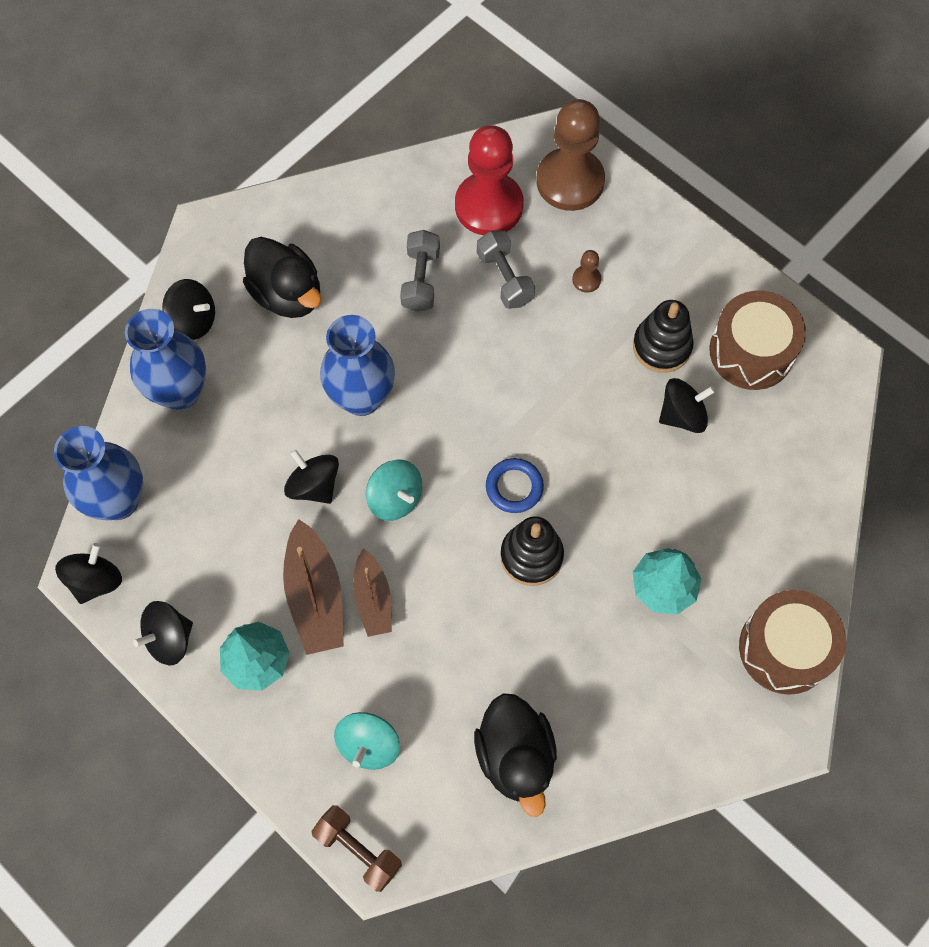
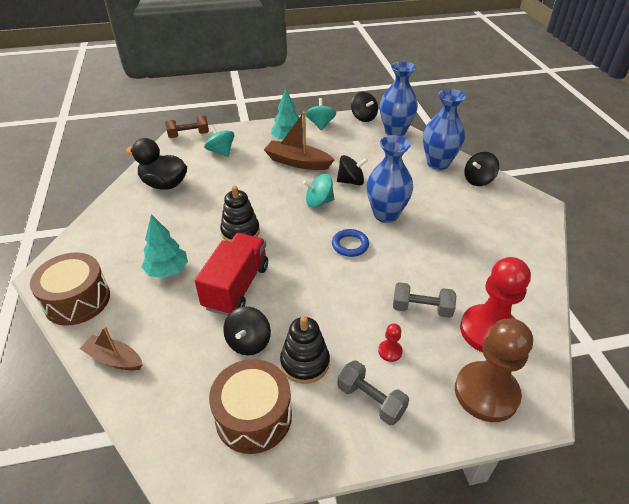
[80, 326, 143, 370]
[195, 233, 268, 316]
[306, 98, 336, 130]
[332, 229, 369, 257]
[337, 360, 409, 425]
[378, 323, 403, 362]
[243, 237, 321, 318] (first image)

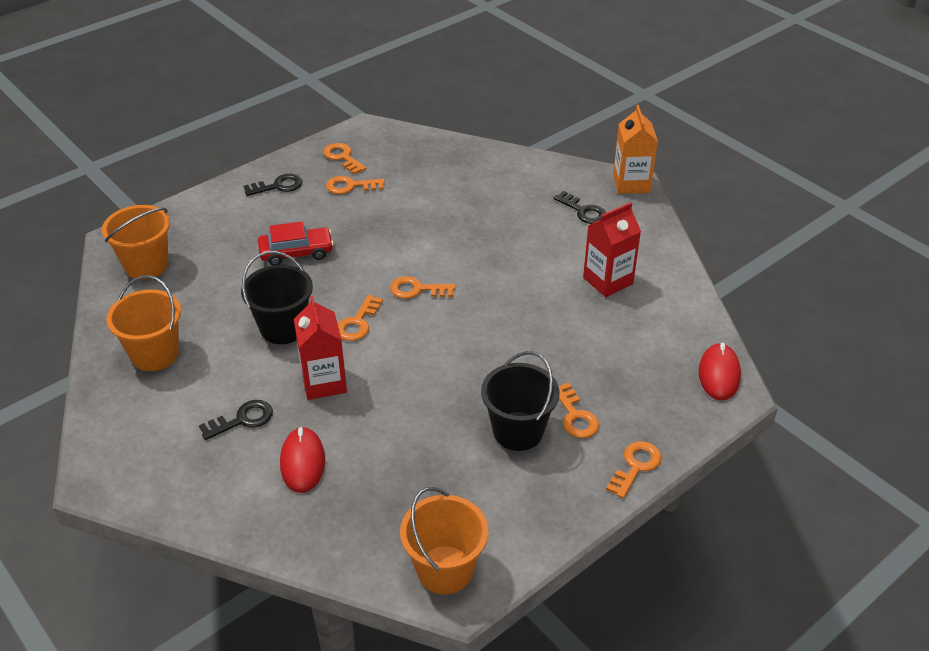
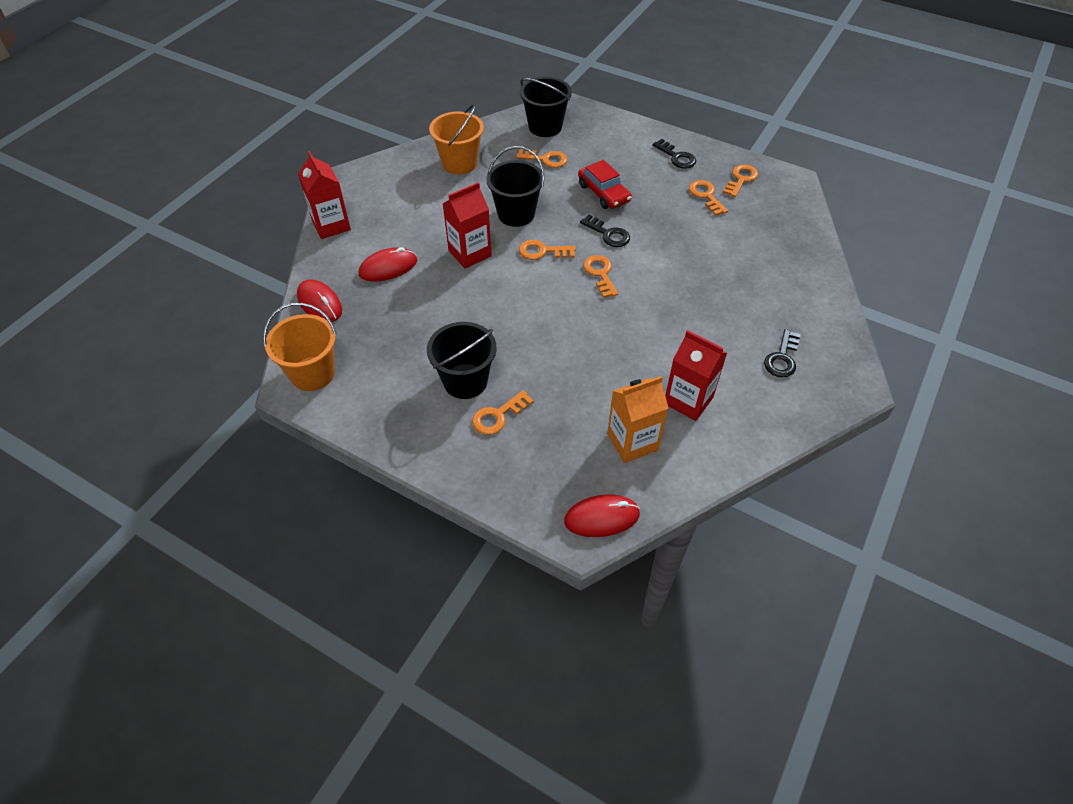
[297, 280, 342, 322]
[298, 151, 351, 239]
[516, 149, 567, 168]
[520, 77, 572, 137]
[580, 214, 630, 247]
[607, 376, 669, 463]

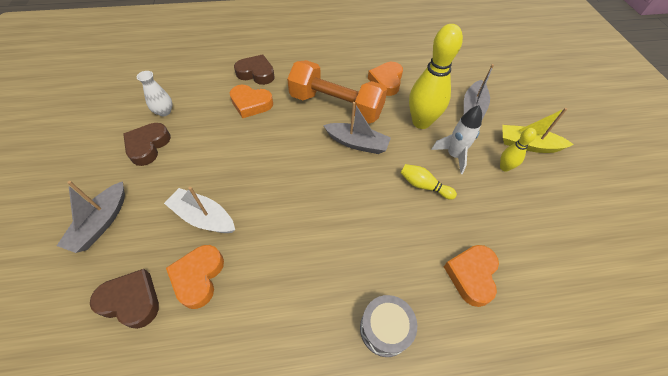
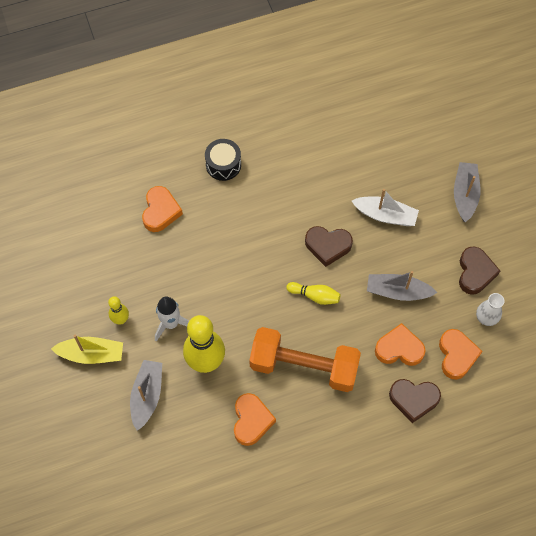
[205, 139, 241, 181]
[286, 282, 341, 305]
[305, 226, 353, 267]
[367, 271, 437, 301]
[439, 329, 482, 380]

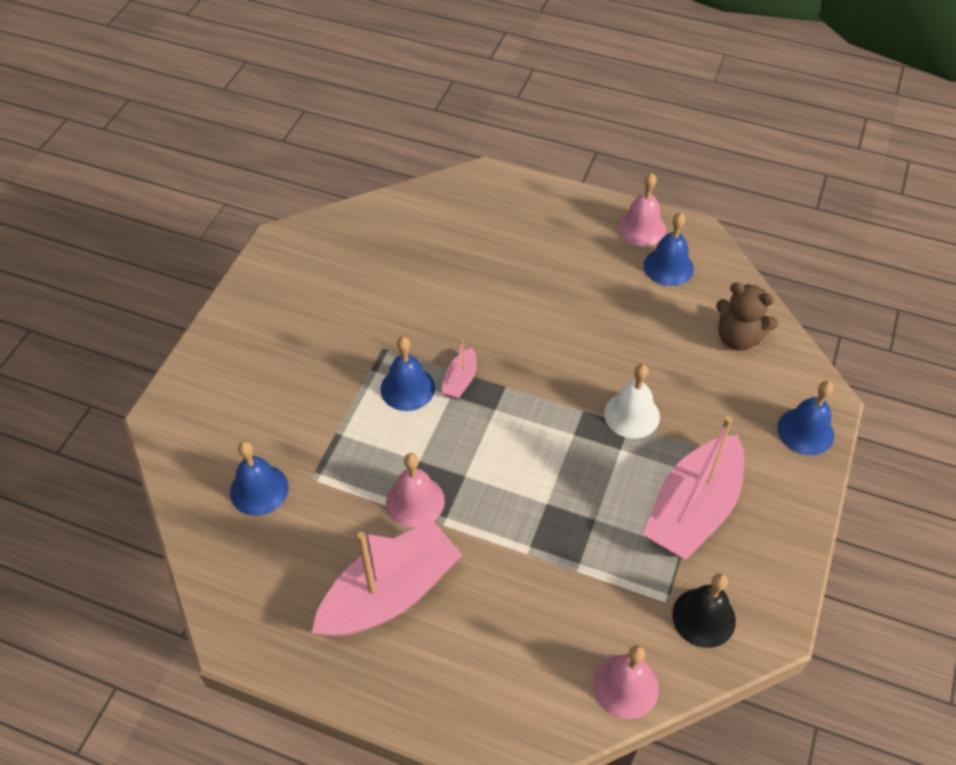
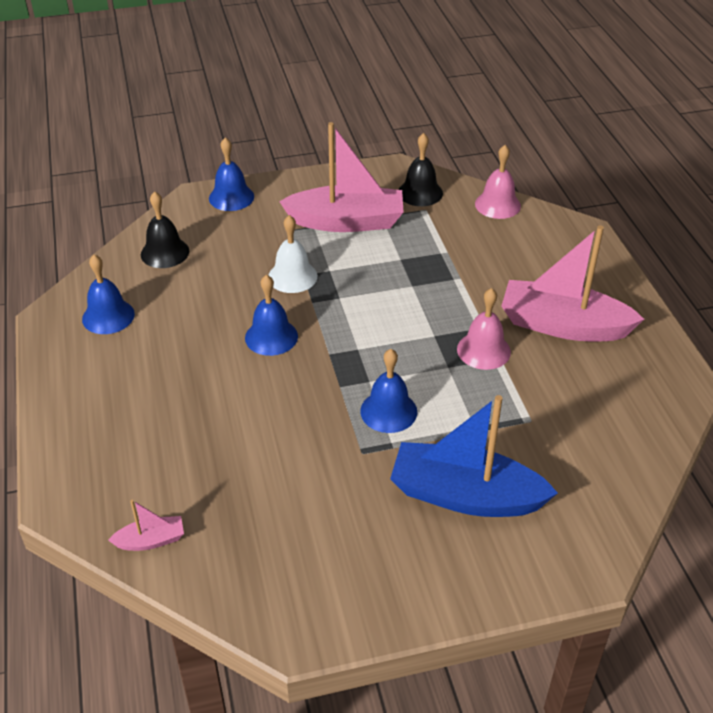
[108, 500, 184, 551]
[141, 191, 189, 268]
[245, 275, 298, 356]
[390, 395, 558, 517]
[617, 173, 666, 246] (first image)

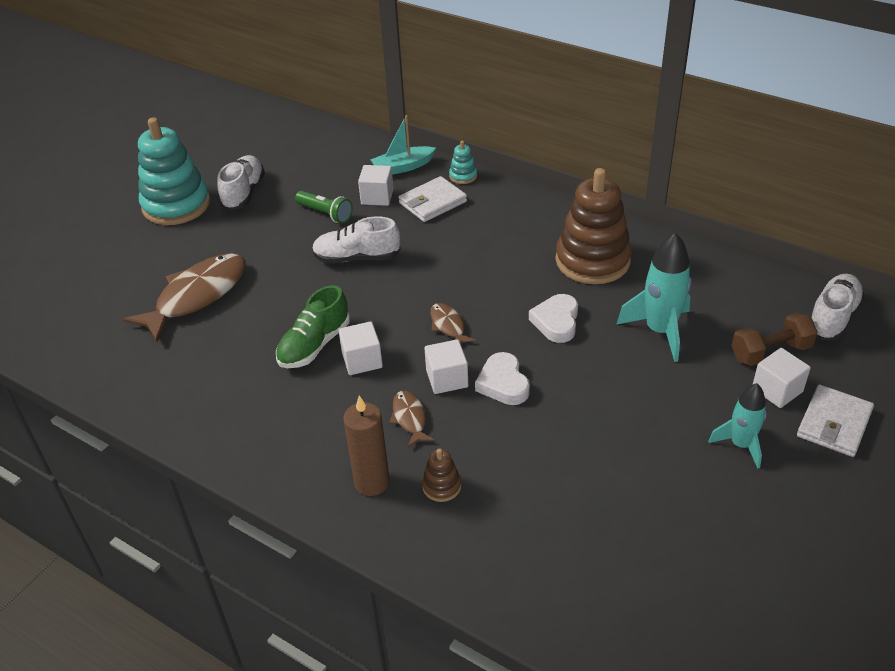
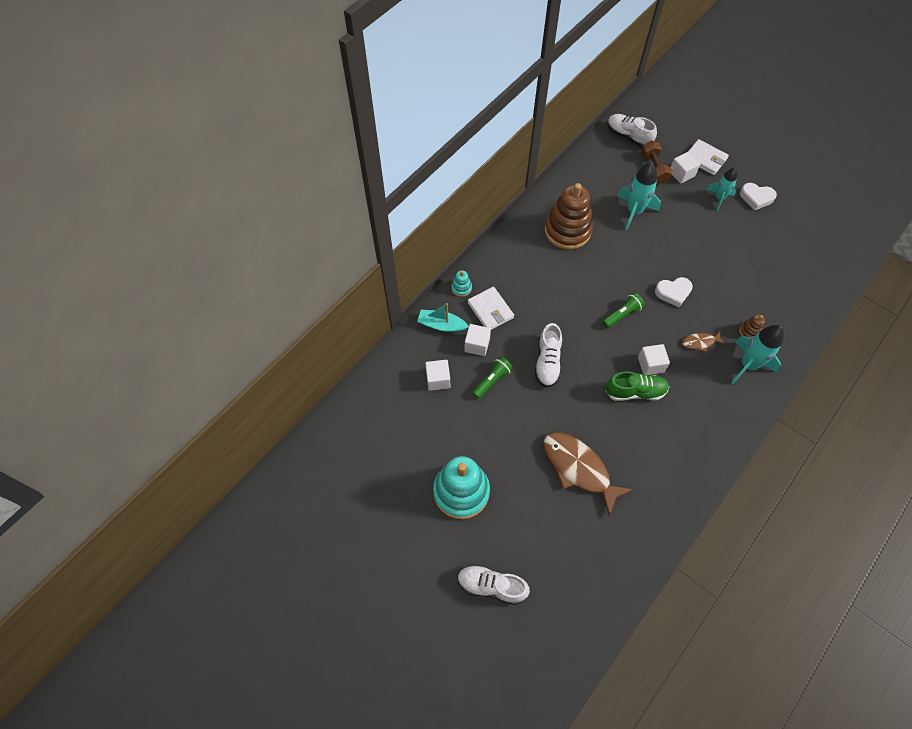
[417, 303, 469, 332]
[425, 360, 450, 391]
[458, 564, 530, 605]
[602, 293, 645, 329]
[605, 371, 669, 401]
[731, 325, 784, 384]
[740, 183, 777, 210]

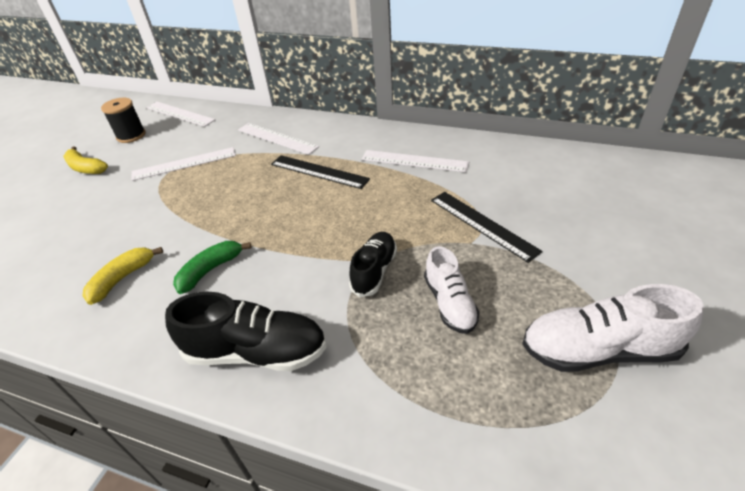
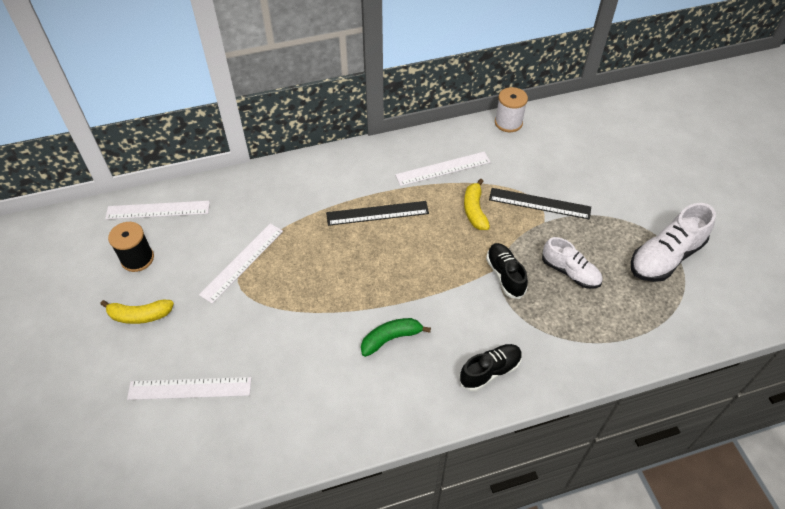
[127, 377, 251, 400]
[361, 318, 431, 357]
[459, 344, 522, 391]
[464, 179, 490, 230]
[495, 87, 528, 132]

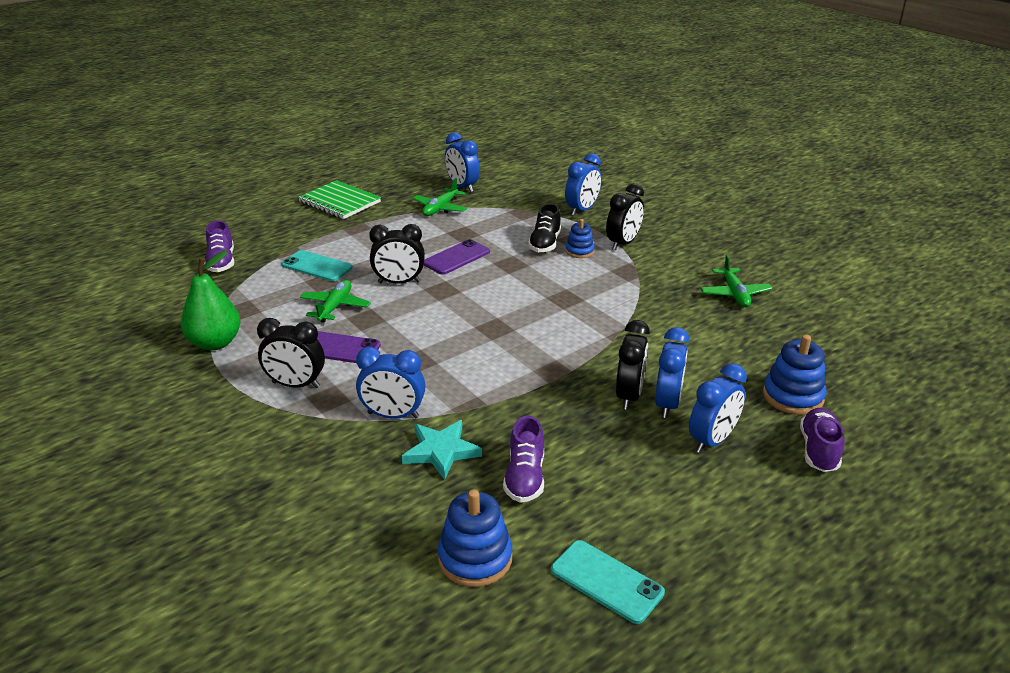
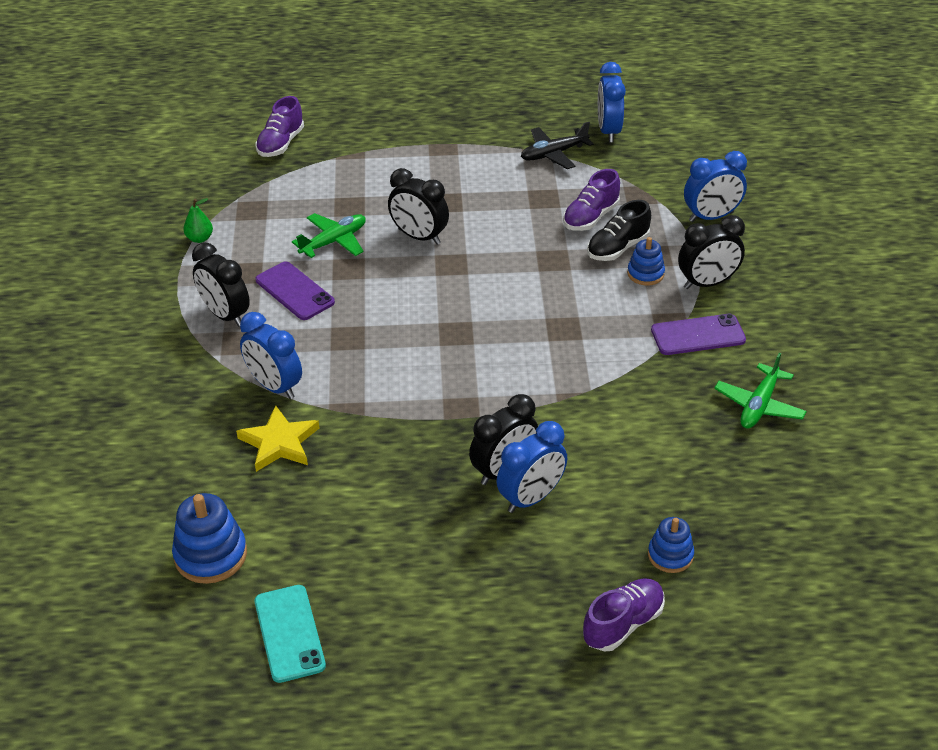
[184, 198, 213, 243]
[236, 405, 319, 472]
[521, 122, 593, 169]
[563, 169, 620, 231]
[648, 517, 694, 573]
[651, 314, 746, 355]
[281, 250, 353, 281] (first image)
[298, 180, 381, 219] (first image)
[689, 363, 747, 453] (first image)

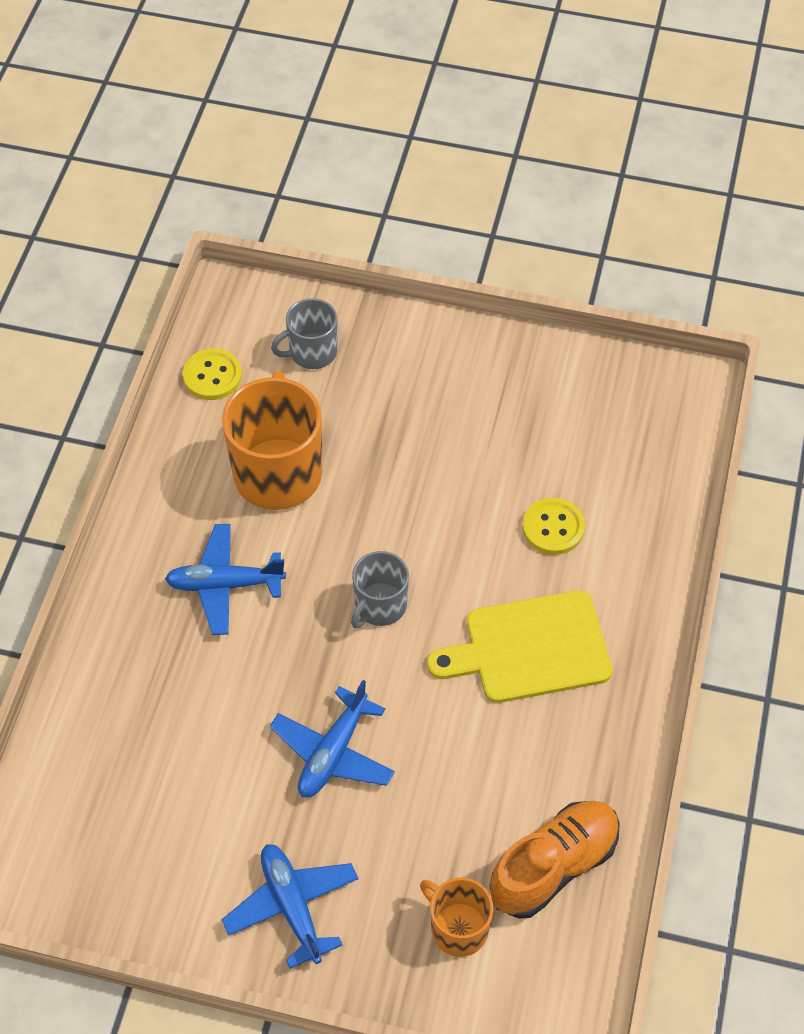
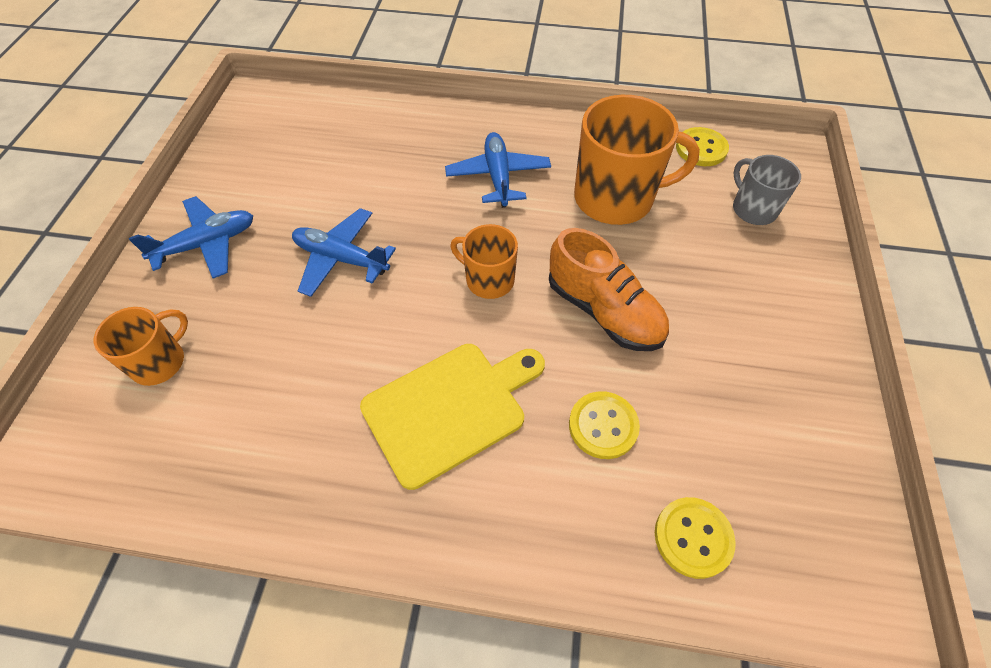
[360, 344, 545, 490]
[450, 224, 518, 299]
[549, 228, 669, 351]
[655, 497, 735, 579]

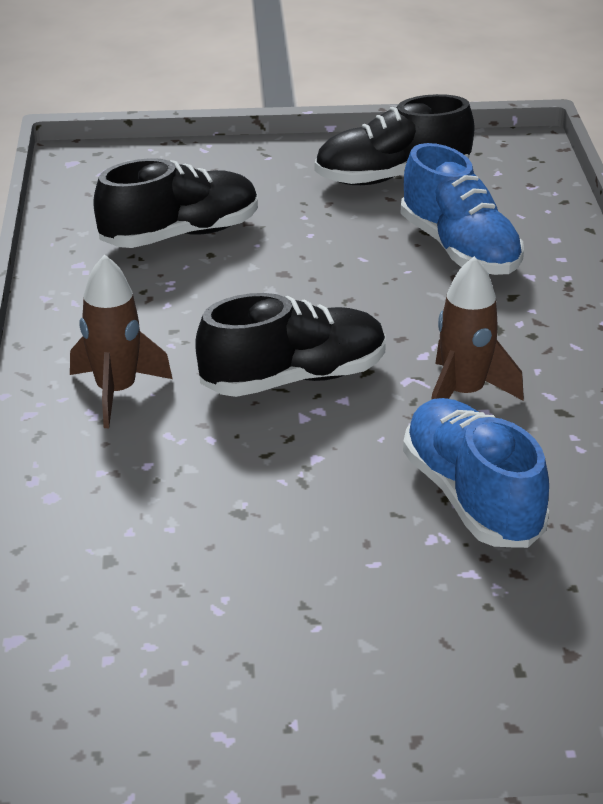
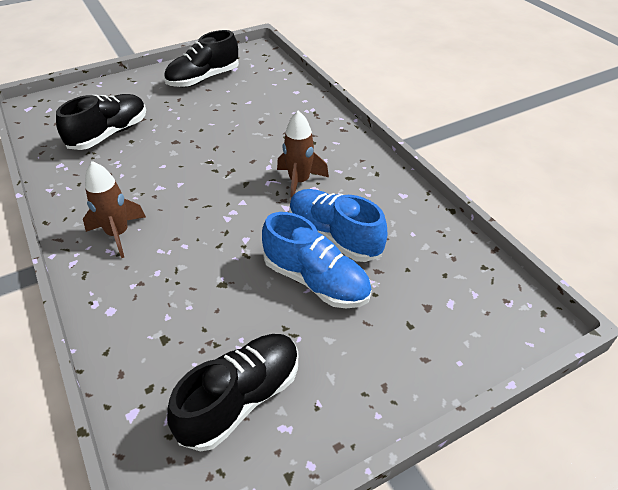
[167, 334, 298, 451]
[262, 212, 372, 308]

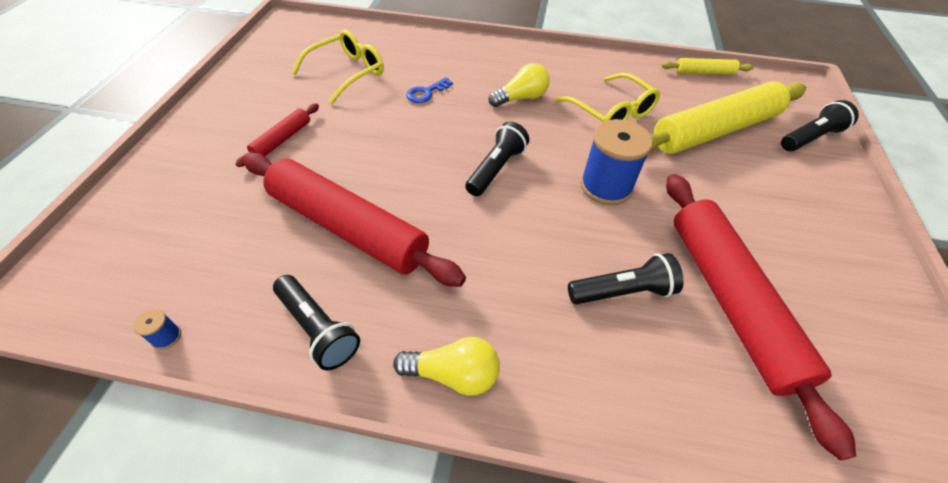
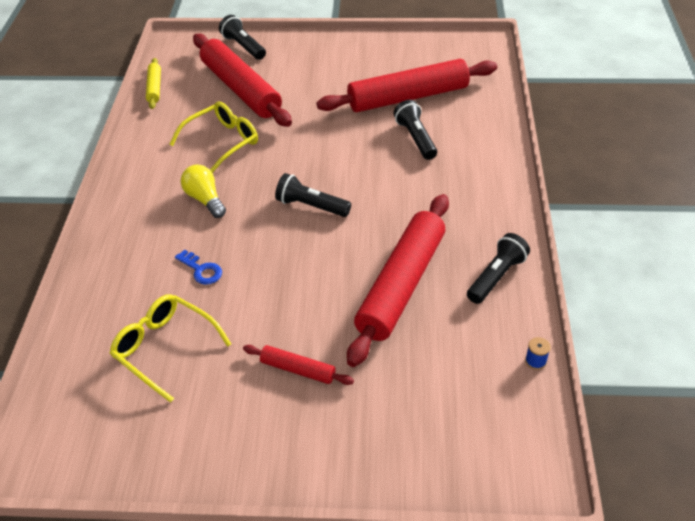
[193, 33, 292, 127]
[393, 337, 500, 396] (first image)
[580, 119, 653, 205] (first image)

